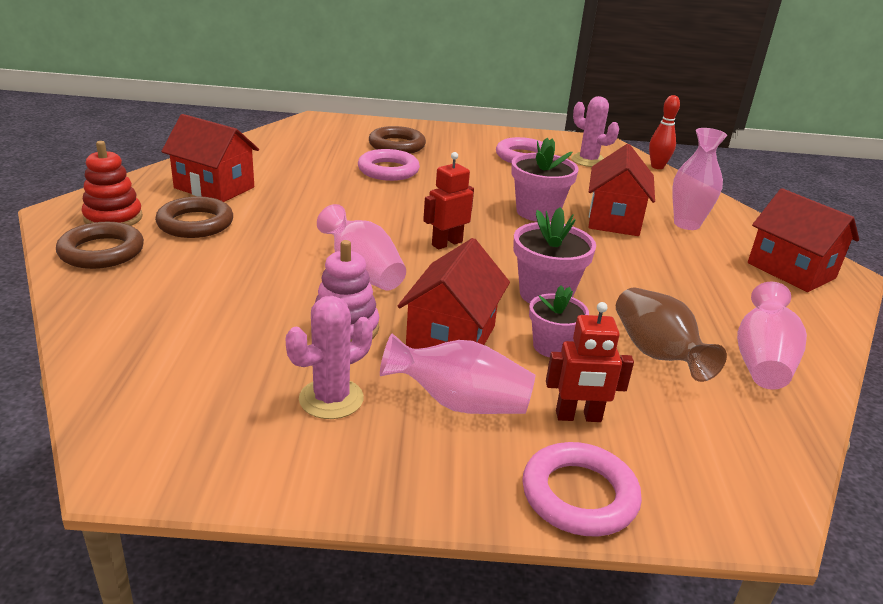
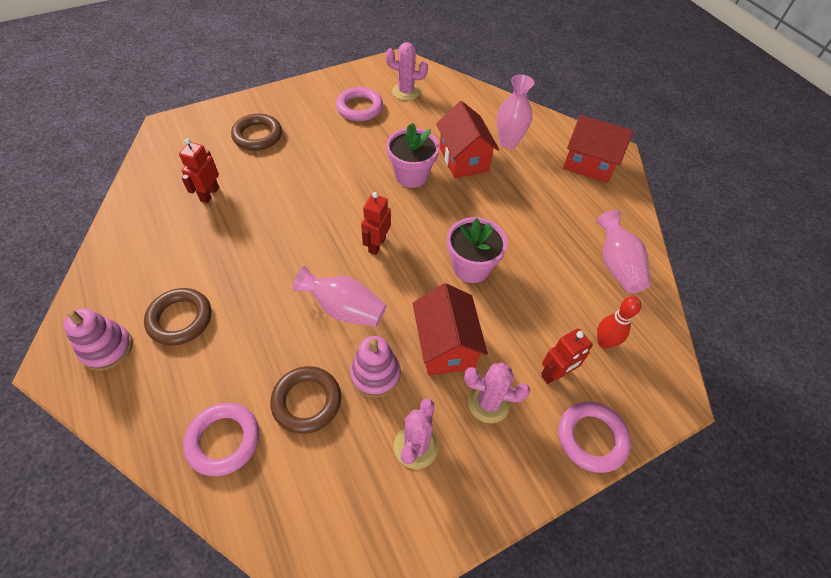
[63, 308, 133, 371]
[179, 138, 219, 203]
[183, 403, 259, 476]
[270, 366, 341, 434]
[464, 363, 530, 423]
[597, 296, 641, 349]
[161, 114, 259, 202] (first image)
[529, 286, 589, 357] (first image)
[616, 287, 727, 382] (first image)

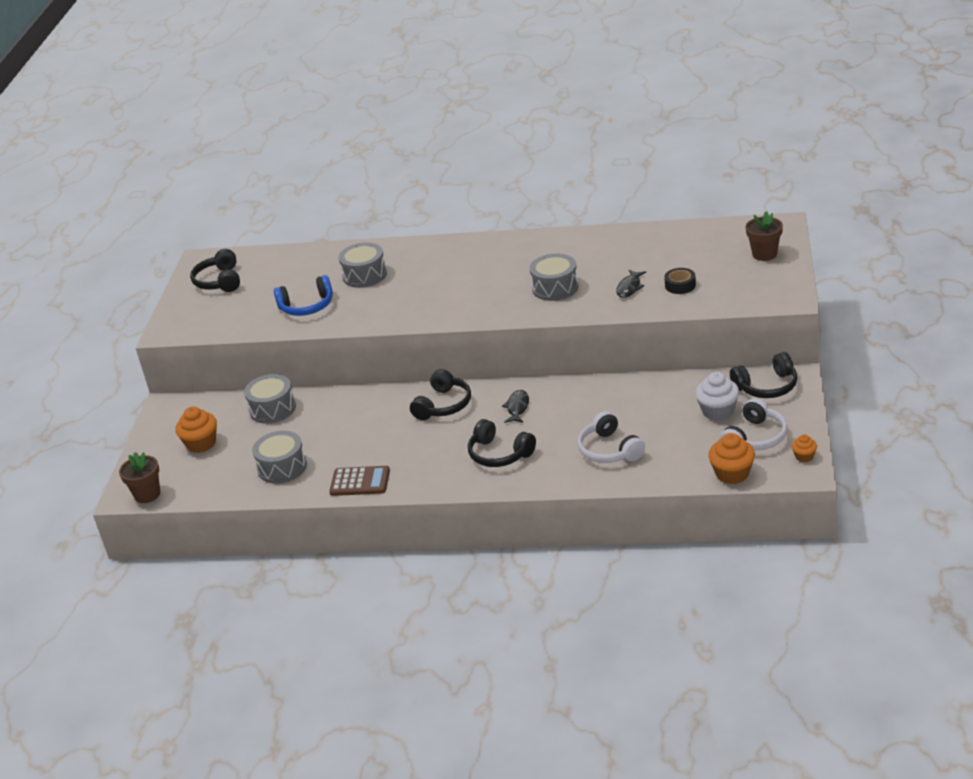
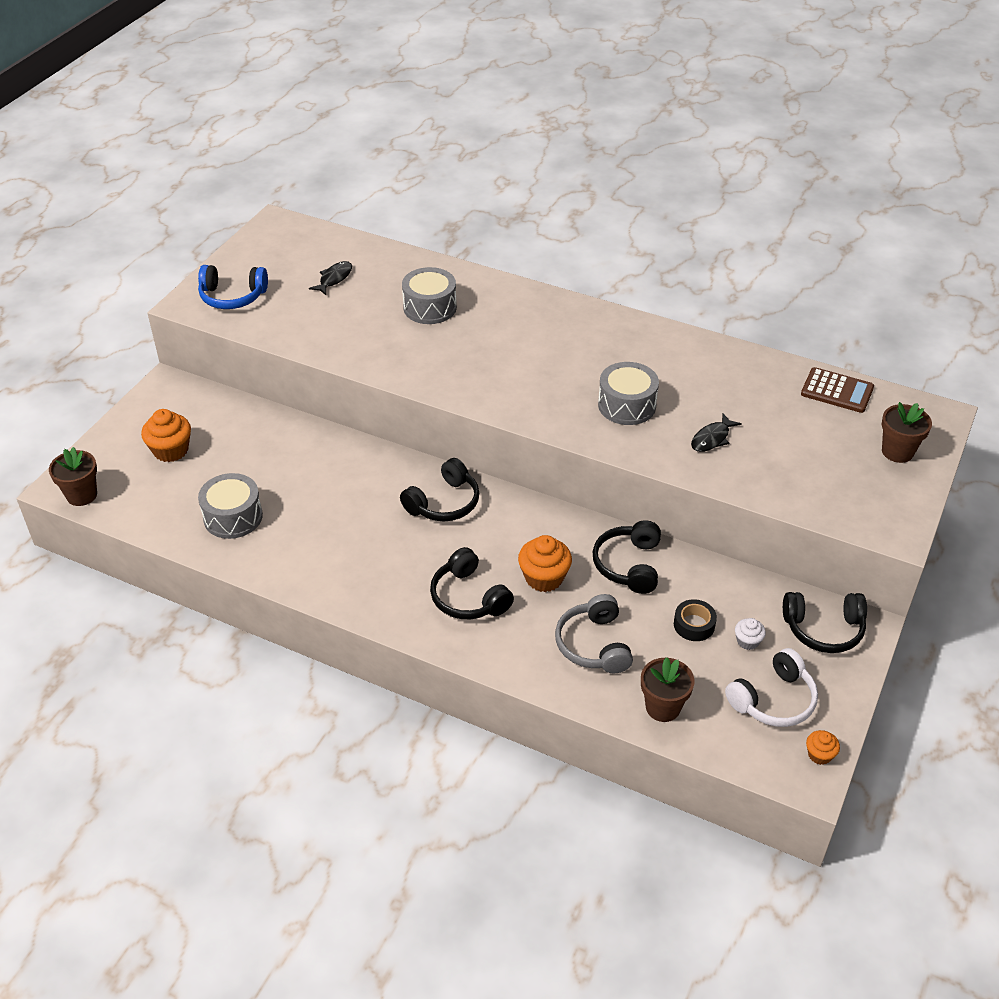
[198, 265, 268, 309]
[309, 261, 352, 295]
[518, 535, 572, 592]
[555, 594, 633, 673]
[593, 521, 661, 594]
[641, 657, 694, 722]
[674, 599, 717, 641]
[735, 618, 766, 650]
[801, 367, 874, 413]
[244, 374, 296, 424] (first image)

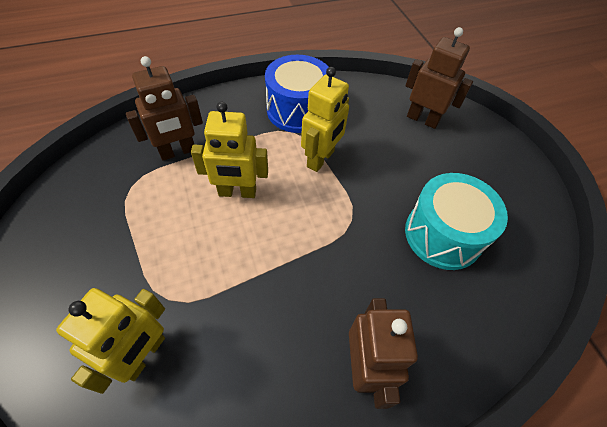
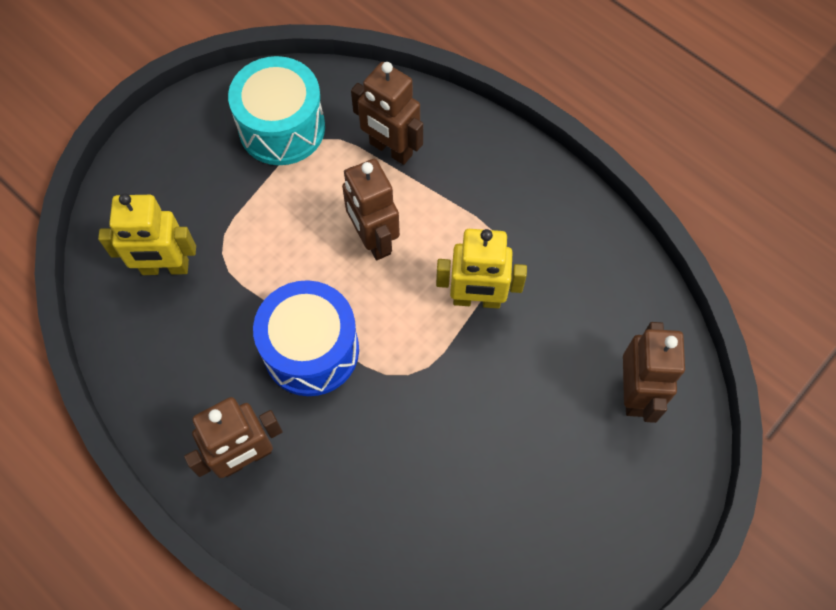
[228, 56, 325, 165]
[253, 280, 359, 396]
[342, 159, 400, 260]

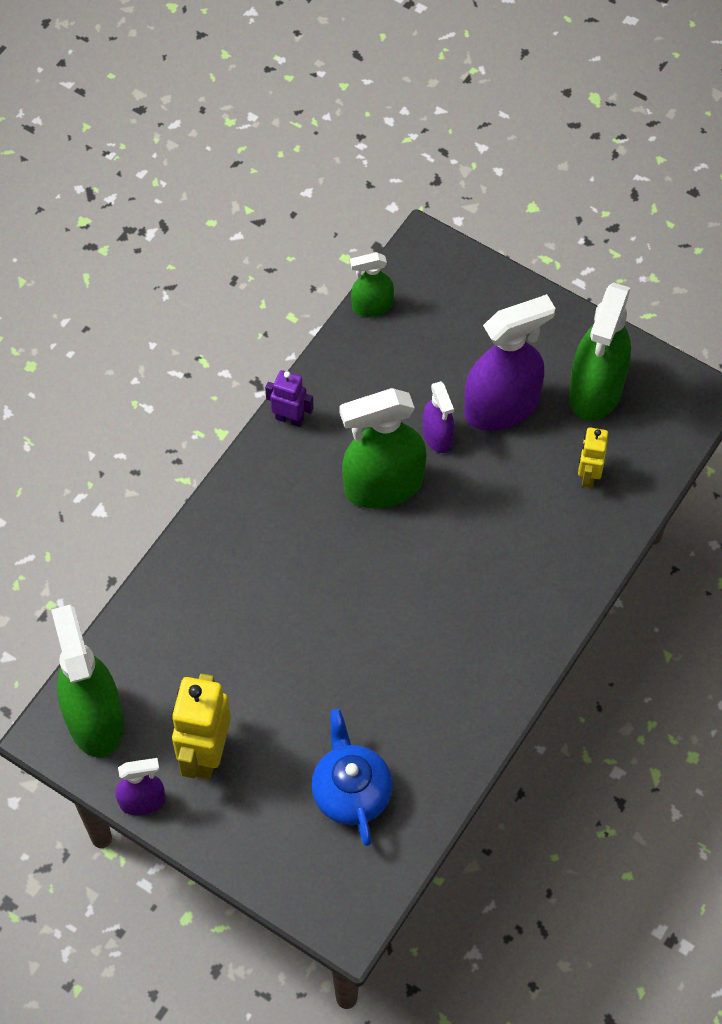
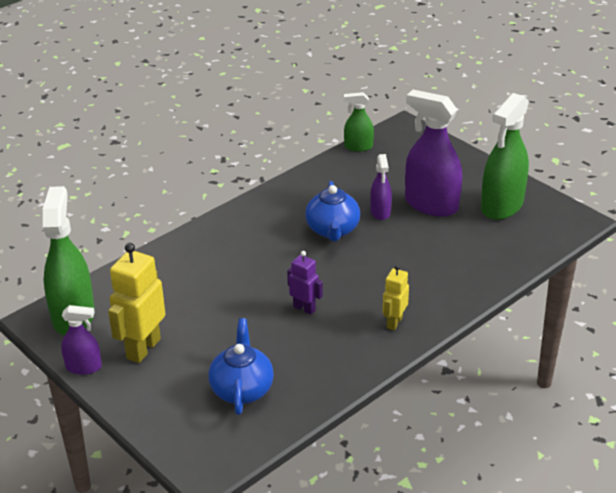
[287, 251, 323, 315]
[305, 181, 360, 242]
[383, 265, 409, 330]
[405, 90, 462, 216]

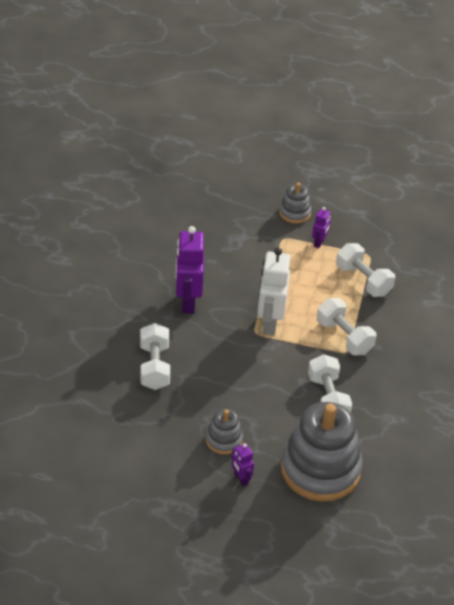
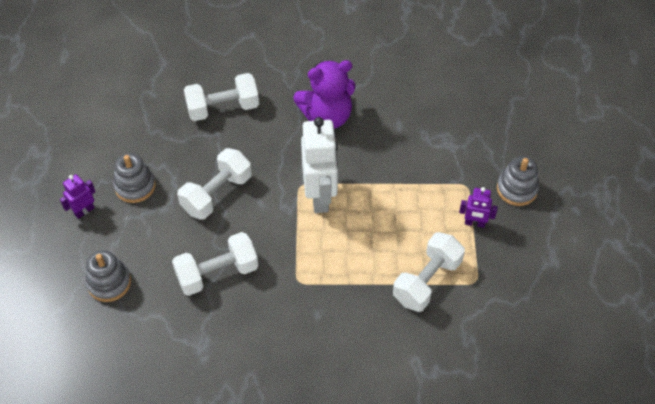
[86, 250, 131, 302]
[177, 148, 252, 220]
[293, 60, 356, 129]
[301, 117, 338, 213]

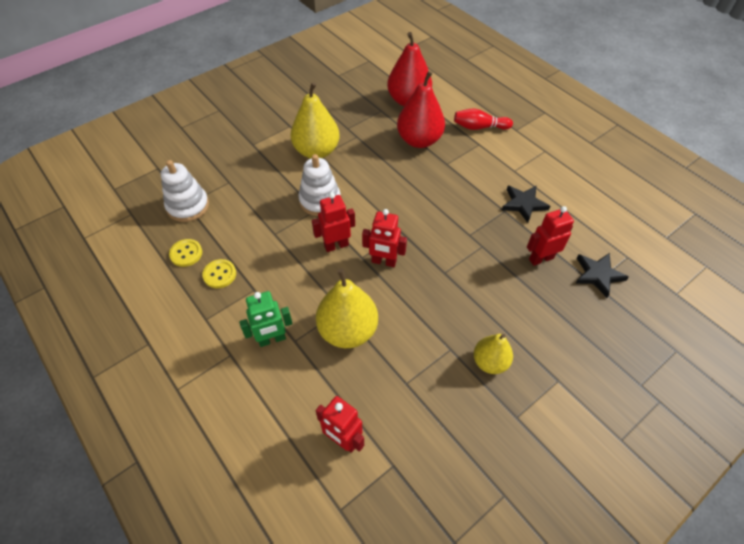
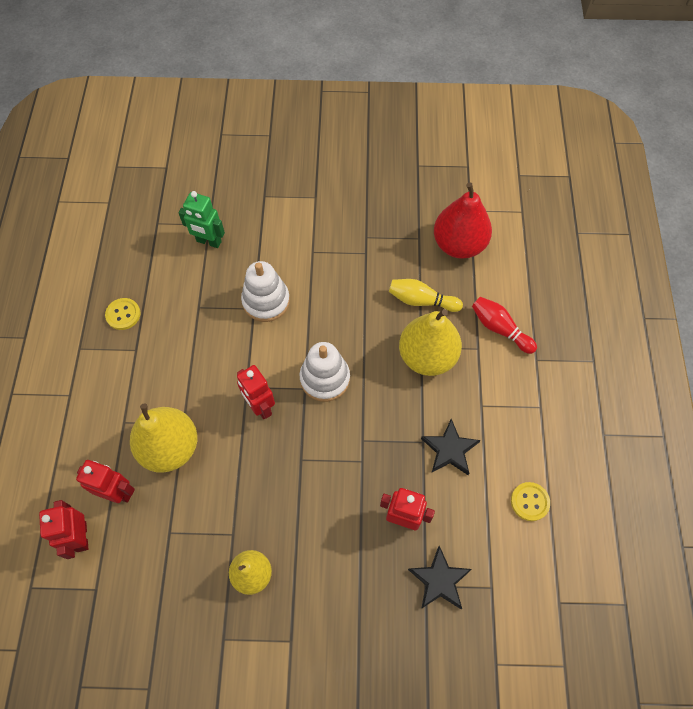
[76, 460, 135, 503]
[178, 191, 225, 248]
[299, 342, 350, 402]
[389, 279, 463, 312]
[399, 309, 462, 376]
[511, 482, 550, 521]

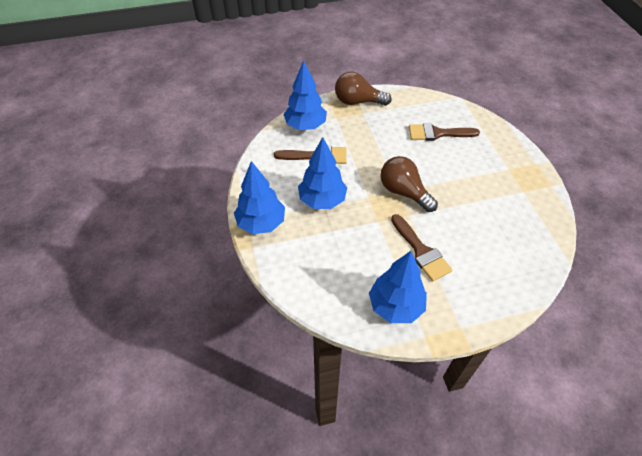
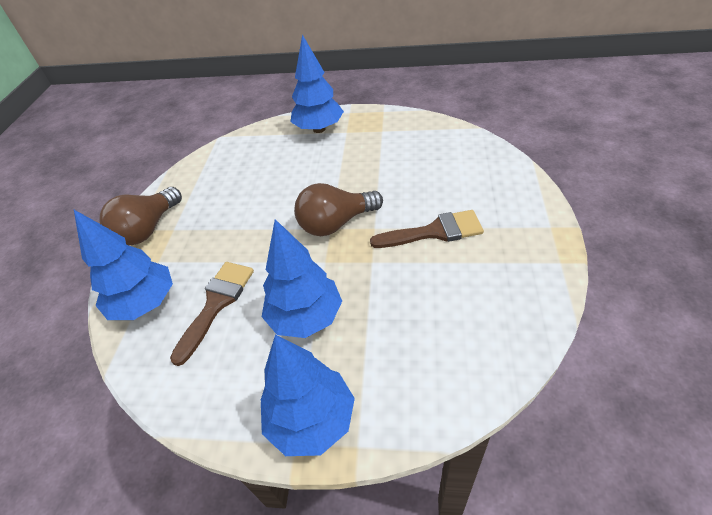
[291, 34, 344, 133]
[409, 123, 480, 141] (first image)

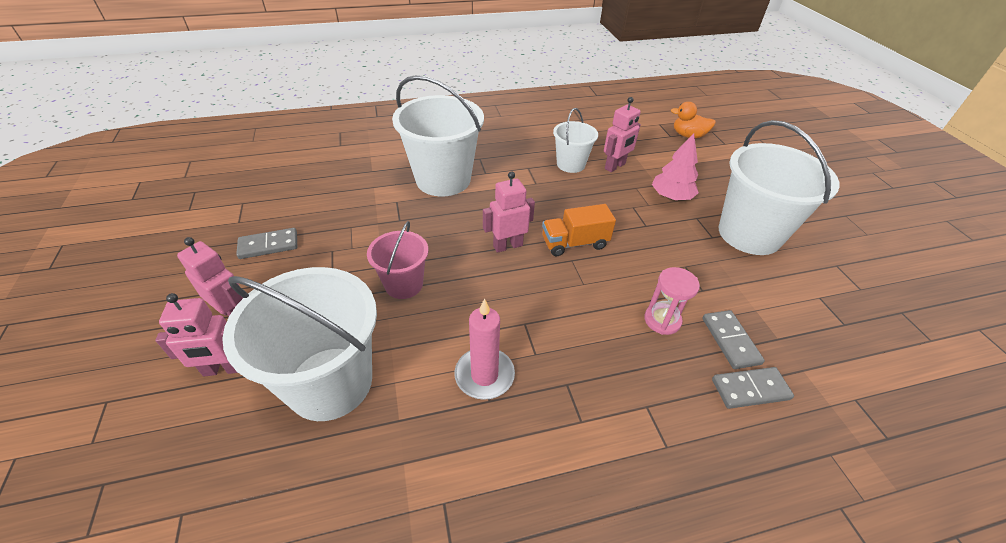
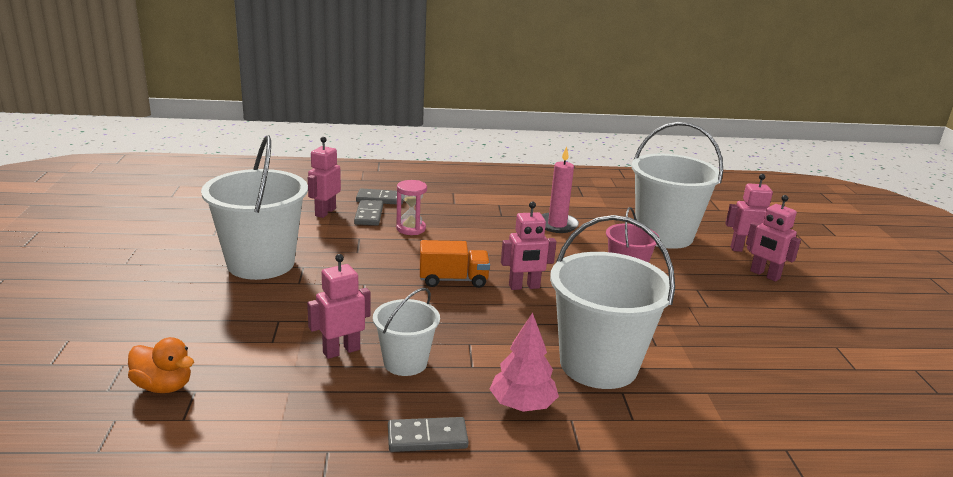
[308, 137, 341, 218]
[388, 417, 468, 452]
[490, 312, 559, 412]

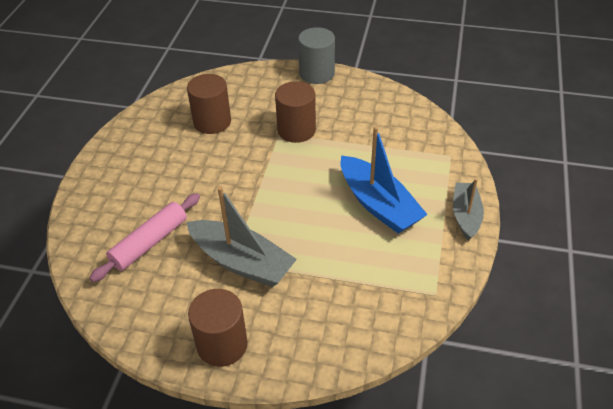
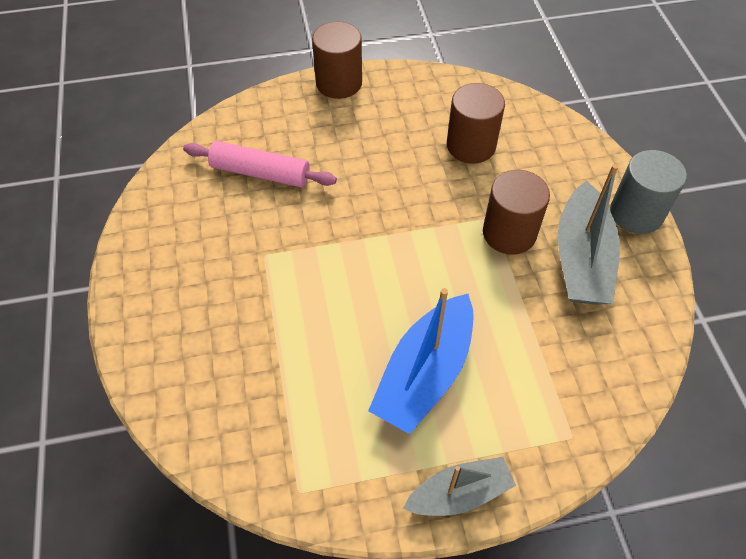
[312, 22, 362, 99]
[558, 164, 620, 305]

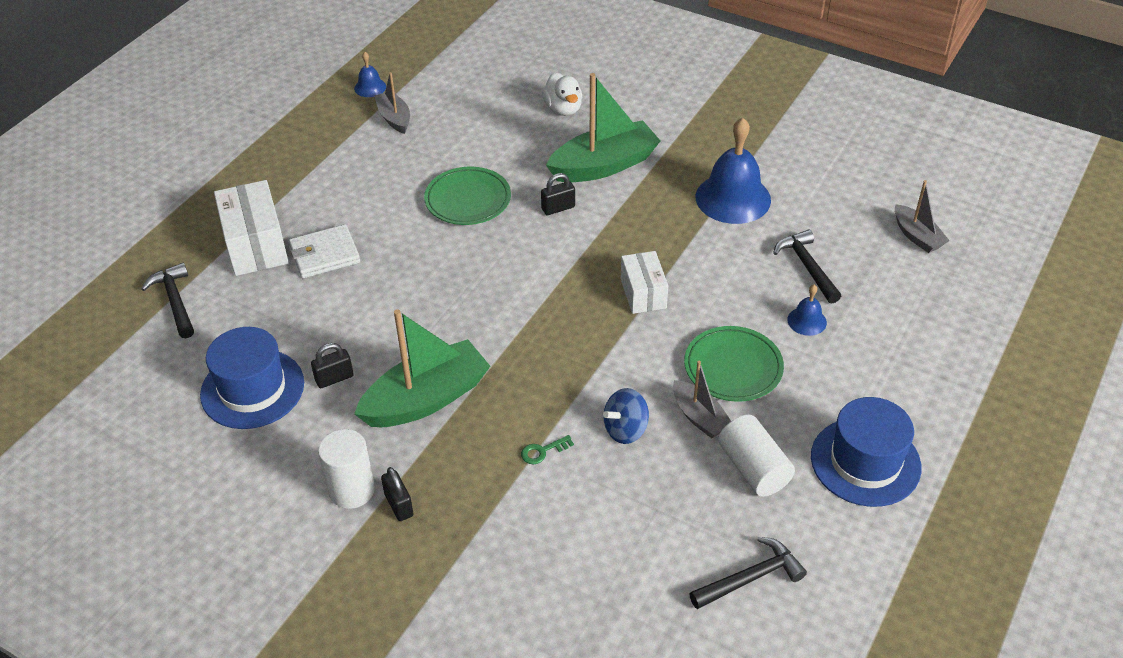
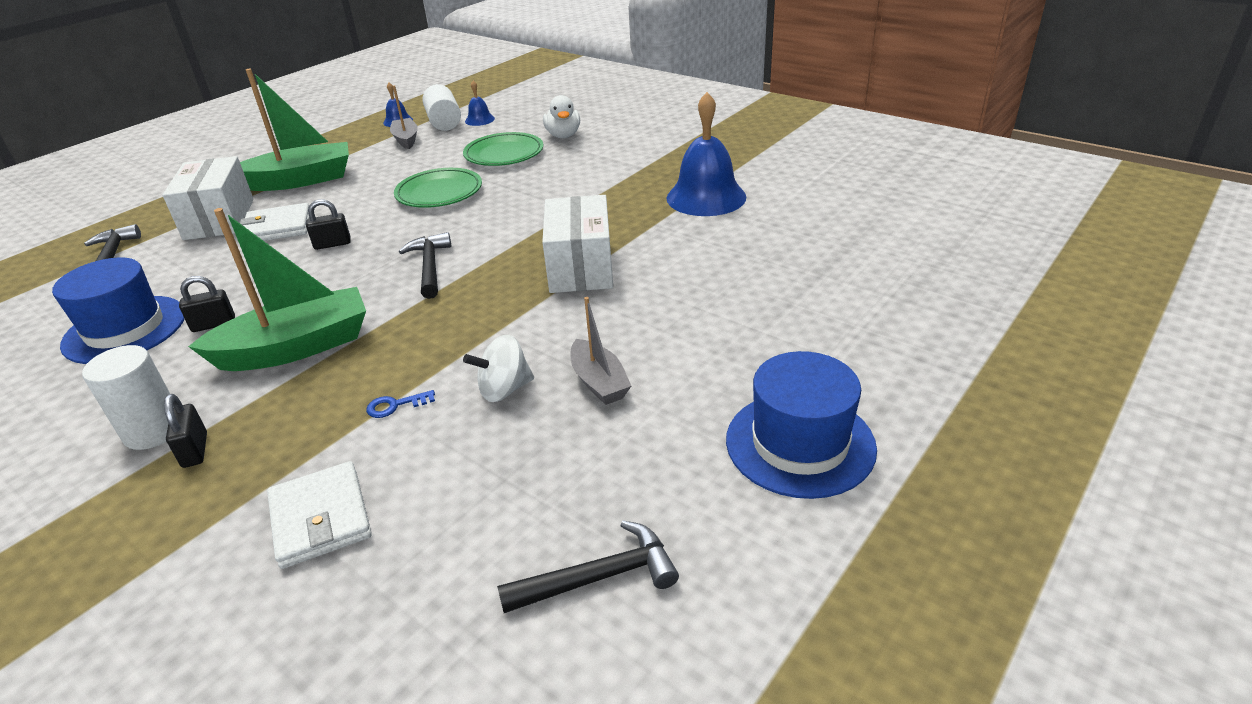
[240, 68, 349, 191]
[267, 461, 372, 569]
[306, 199, 351, 250]
[366, 390, 435, 418]
[399, 232, 451, 299]
[423, 84, 461, 131]
[463, 132, 543, 166]
[463, 335, 534, 402]
[465, 81, 495, 126]
[542, 195, 613, 293]
[895, 180, 950, 253] (first image)

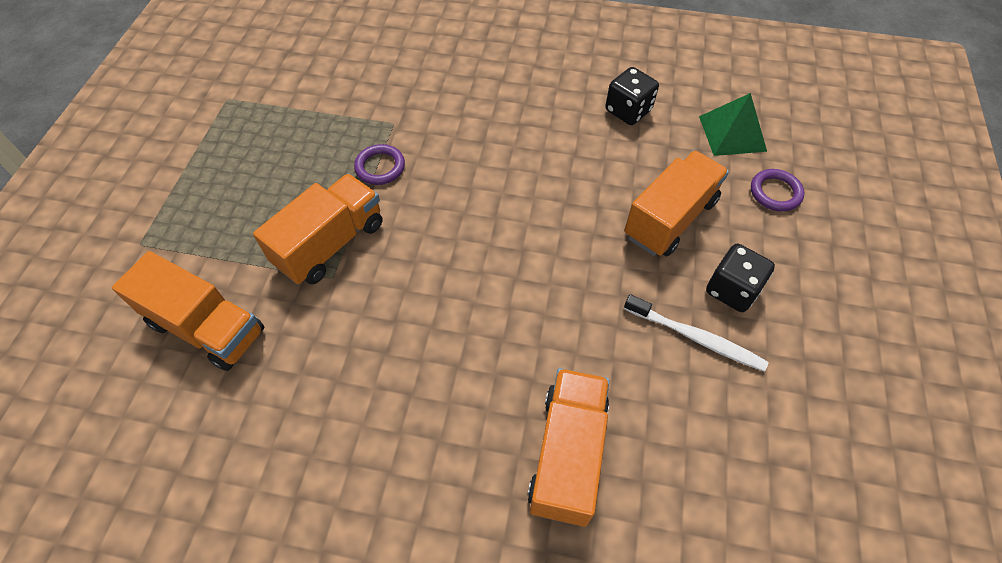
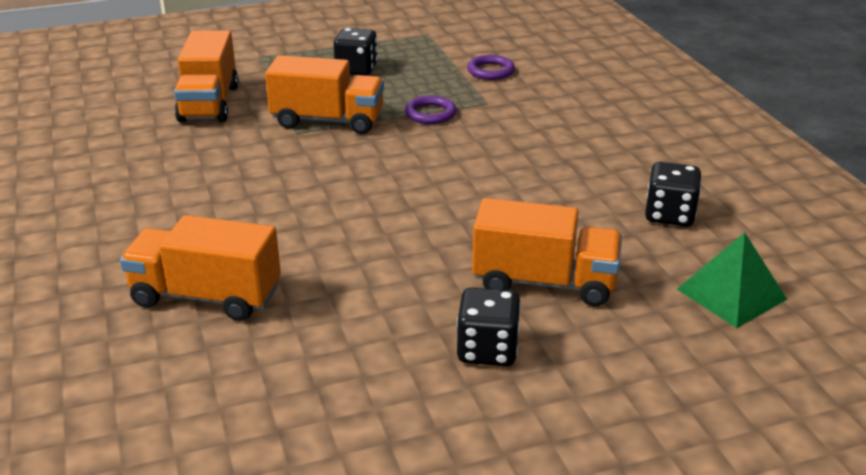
[120, 215, 281, 321]
[334, 28, 378, 76]
[467, 55, 515, 80]
[624, 294, 769, 372] (first image)

